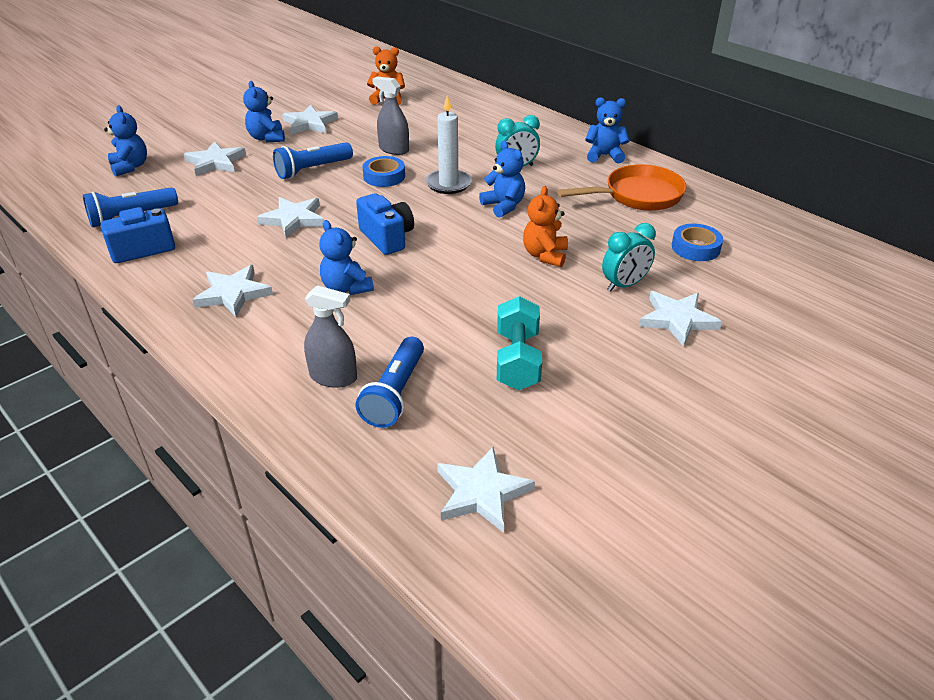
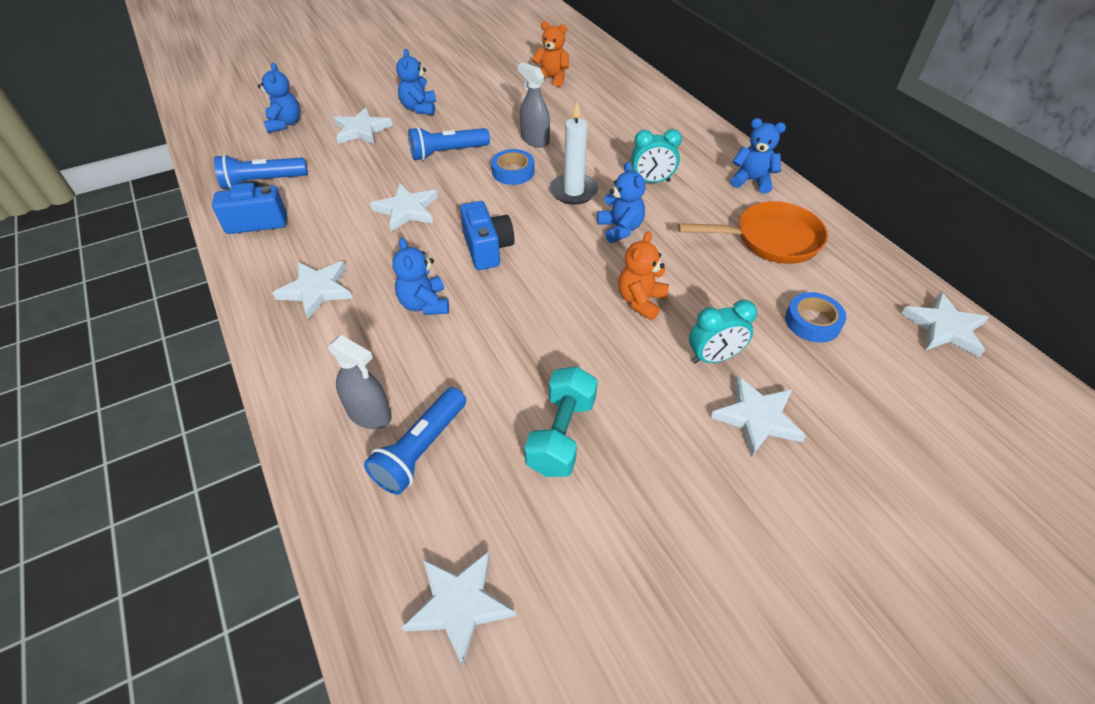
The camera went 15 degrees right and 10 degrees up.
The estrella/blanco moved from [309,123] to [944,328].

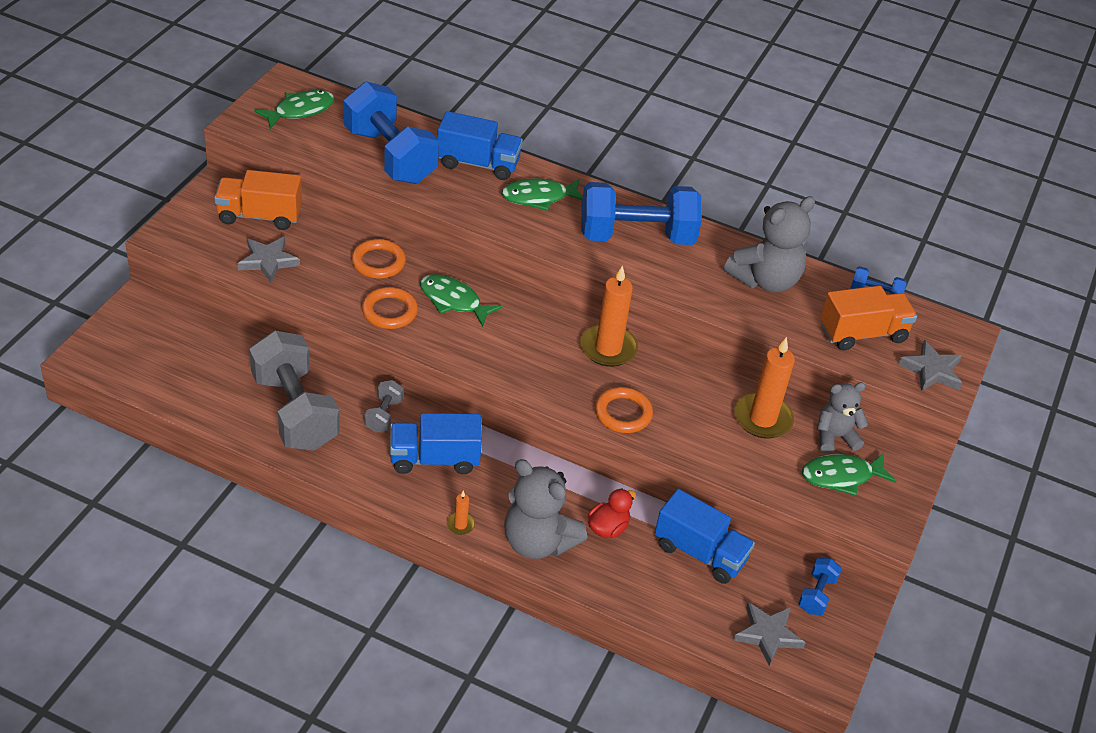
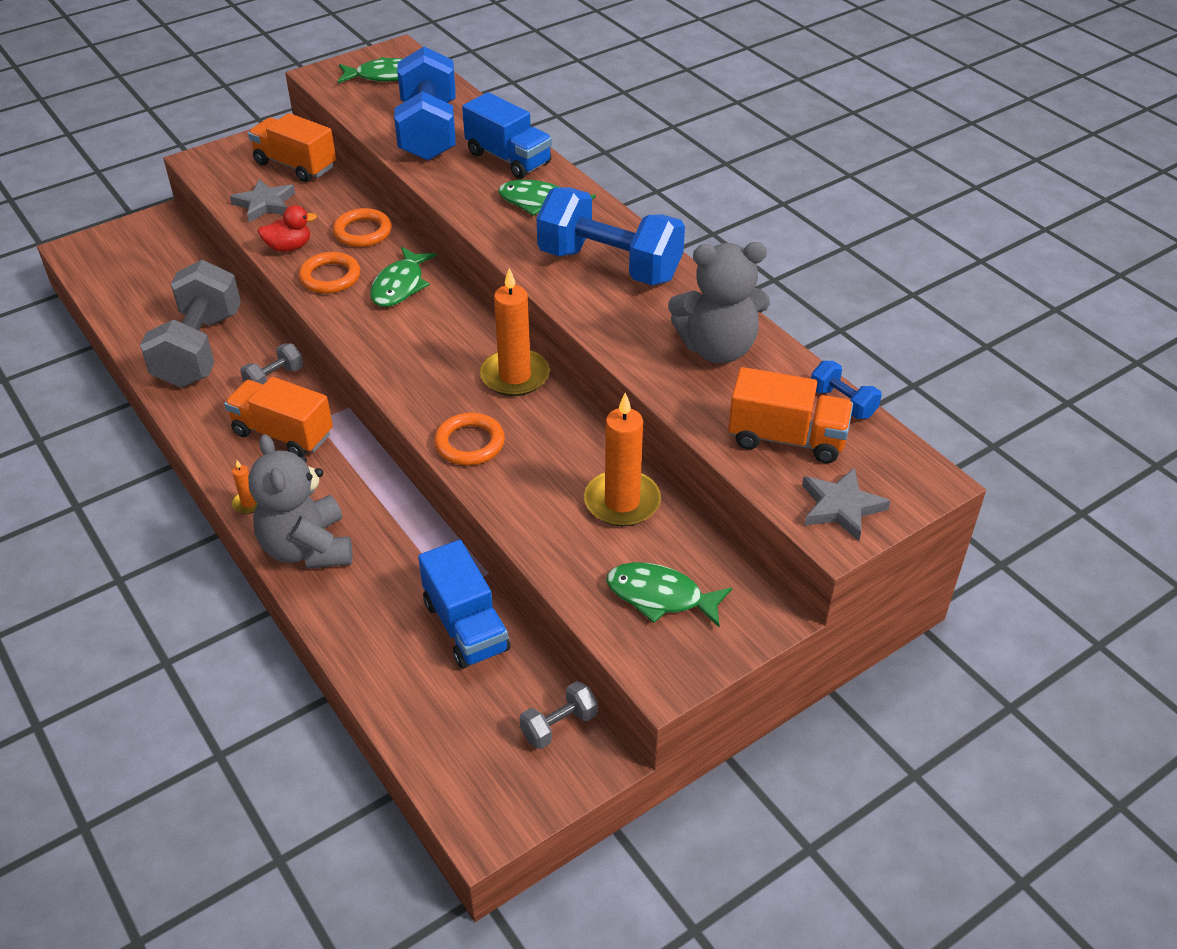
The camera went 35 degrees right and 0 degrees up.
The camión/azul at [434,459] became the camión/naranja at [283,434].
The pez/verde at [453,301] turned 135 degrees counterclockwise.
The pato/rojo moved from [608,528] to [289,247].
The estrella/gris at [768,635] disappeared.
The mancuerna/azul at [816,595] became the mancuerna/gris at [559,725].
The osito/gris at [835,437] disappeared.

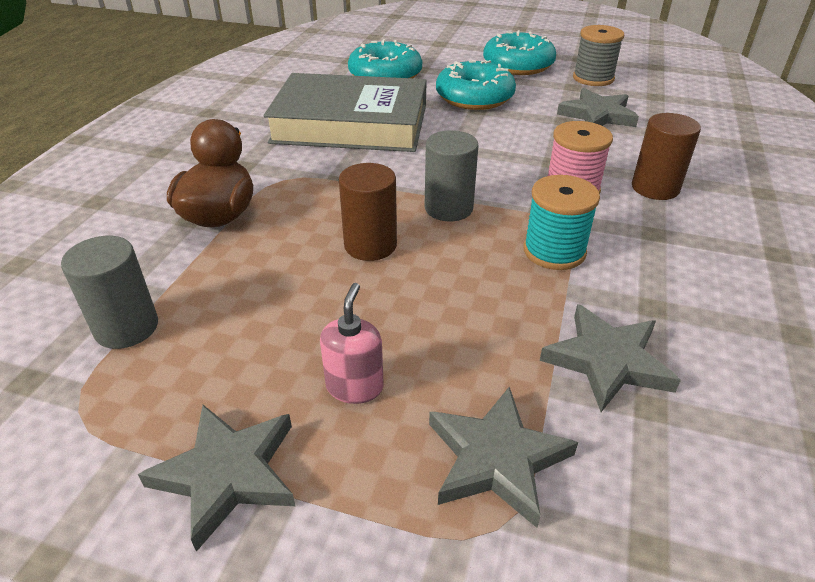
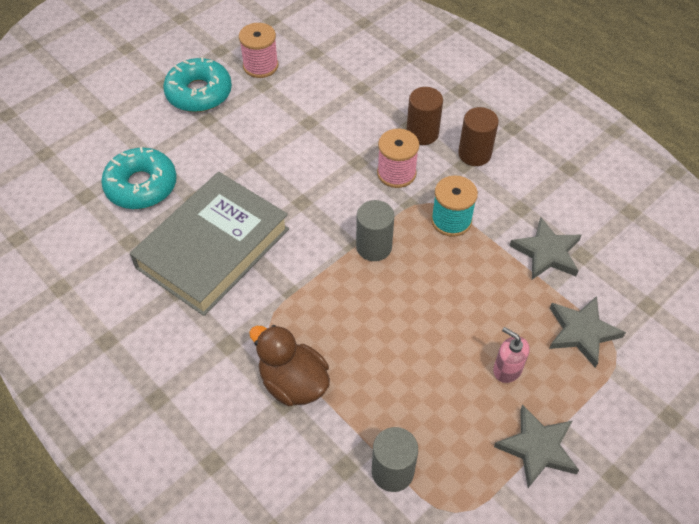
The camera went 60 degrees left and 15 degrees up.
The cilindro/marrón moved from [370,245] to [474,154].
The rosquilla/turquesa at [474,97] disappeared.
The estrella/gris at [597,115] disappeared.
The carrete/gris at [593,78] became the carrete/rosa at [260,66].

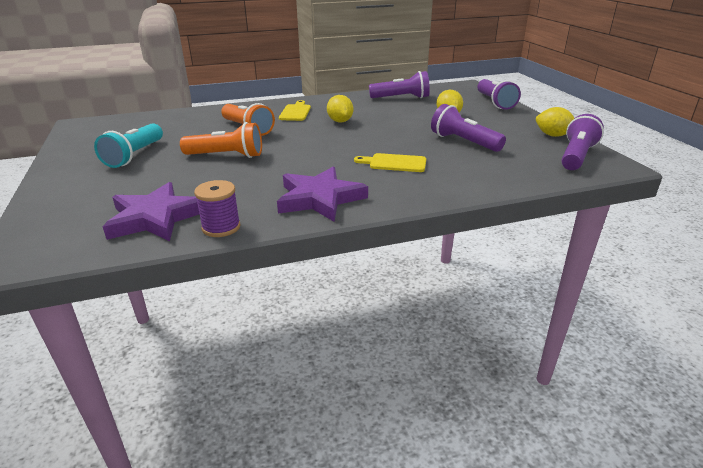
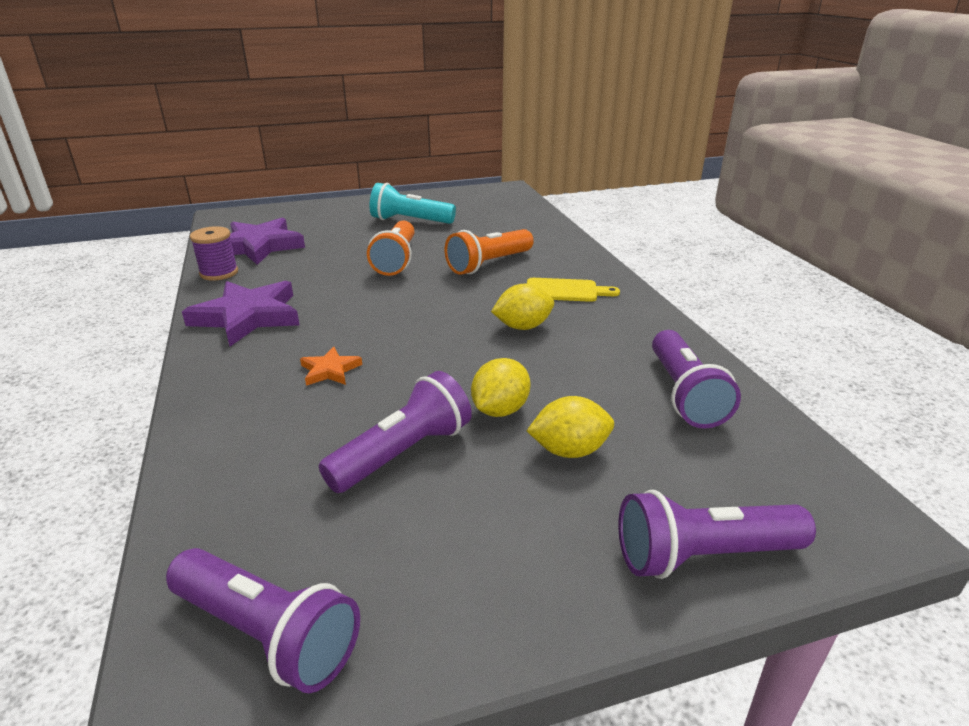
The camera went 90 degrees right and 0 degrees up.
The tabla de cortar/amarillo at [394,163] was replaced by the estrella/naranja at [330,370].
The limón/amarillo moved from [553,135] to [500,410].

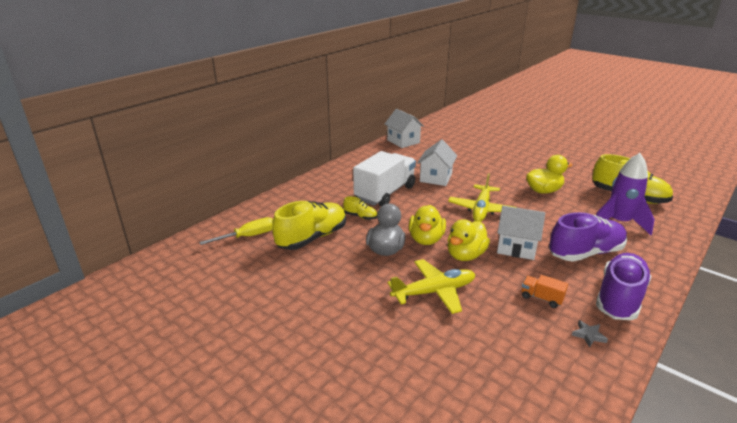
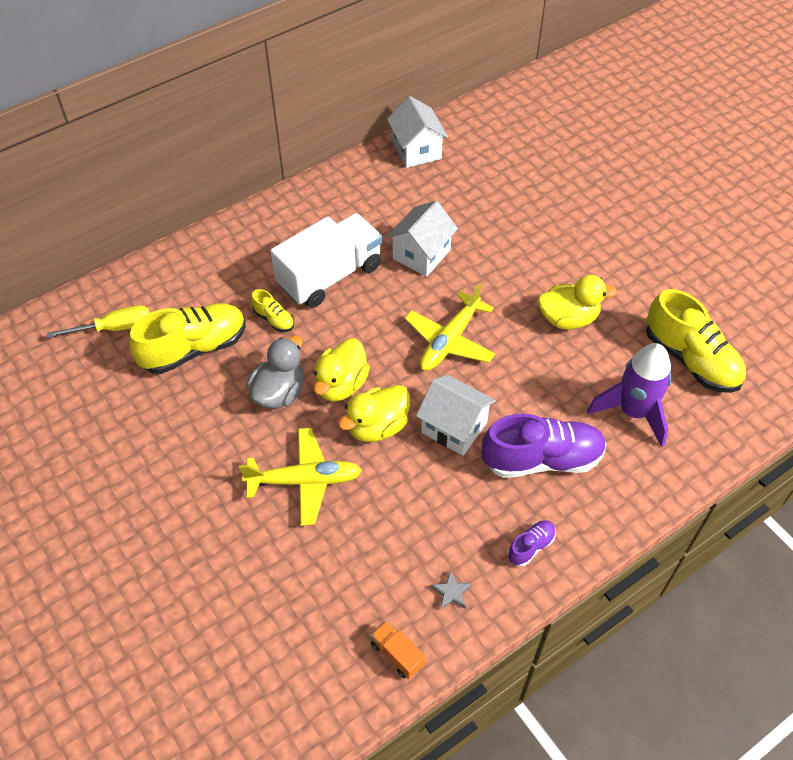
The camera went 15 degrees right and 25 degrees up.
The camión/naranja moved from [541,298] to [397,654].
The zapato/morado at [619,298] changed to 0.47 times the size.

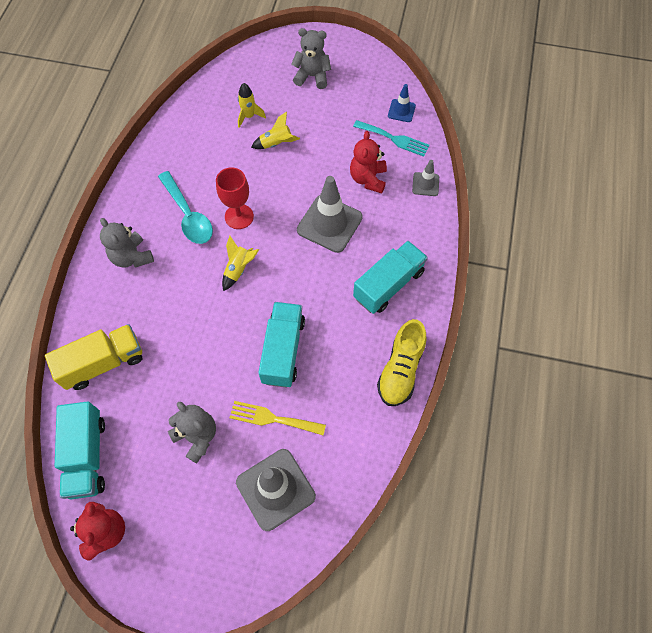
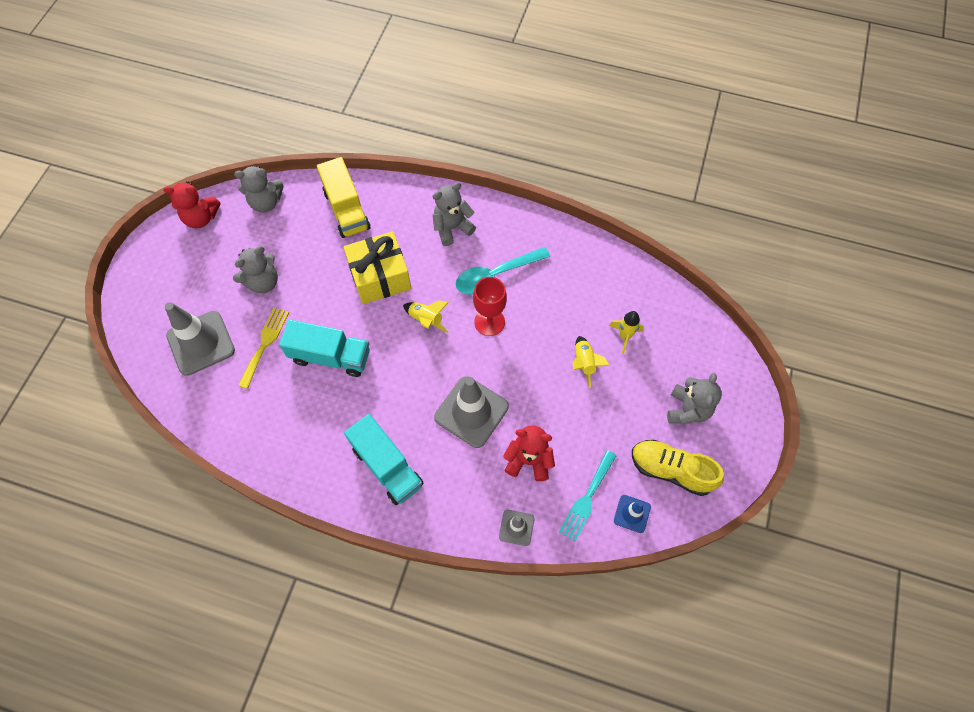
The camera went 95 degrees right and 0 degrees up.
The camión/turquesa at [87,456] was replaced by the osito/gris at [266,202].
The zapato/amarillo moved from [400,370] to [671,470].
The regalo/amarillo at [380,277] appeared.

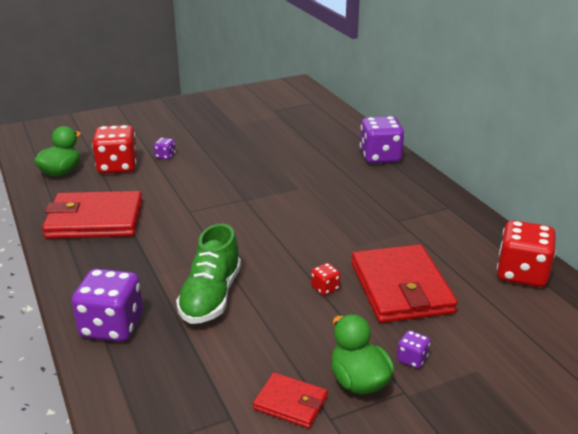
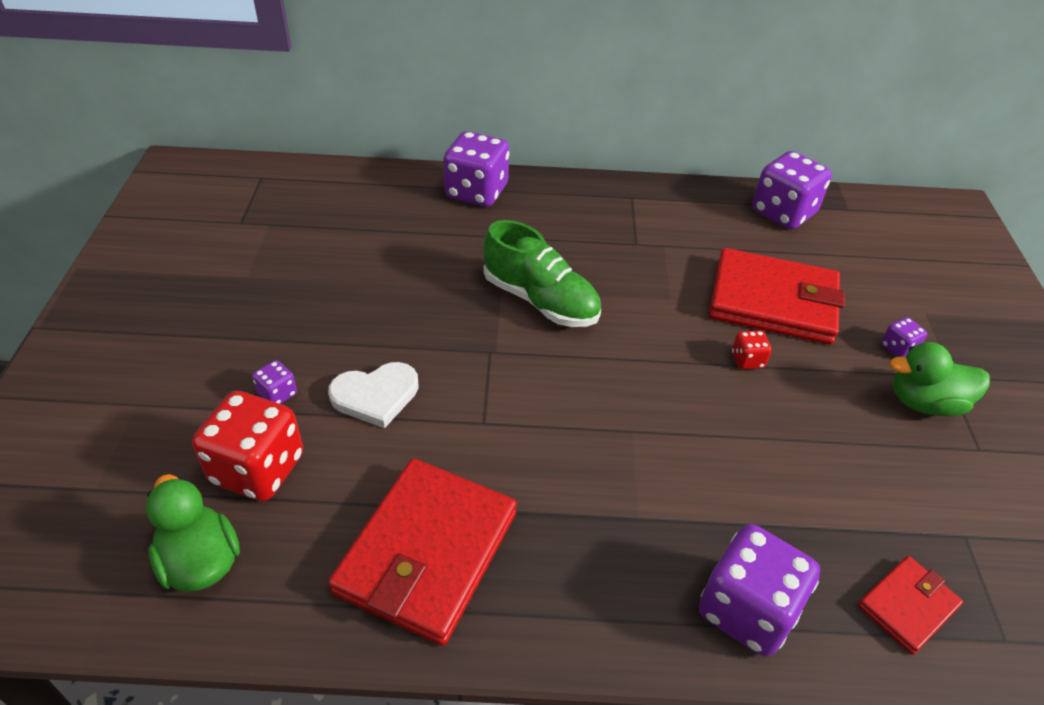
The camera went 65 degrees left and 15 degrees up.
The zapato/verde moved from [211,297] to [540,300].
The cartera/rojo moved from [290,403] to [907,606].
The dado/rojo at [521,274] became the dado/morado at [783,213].
The corazón/blanco at [375,396] appeared.

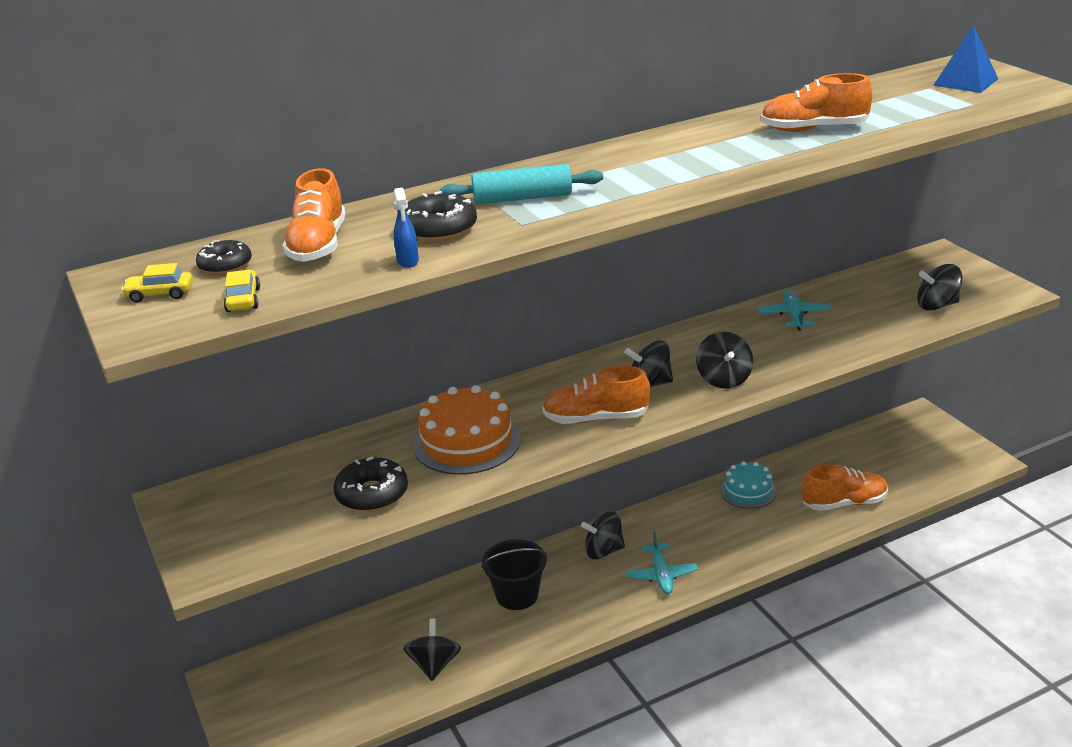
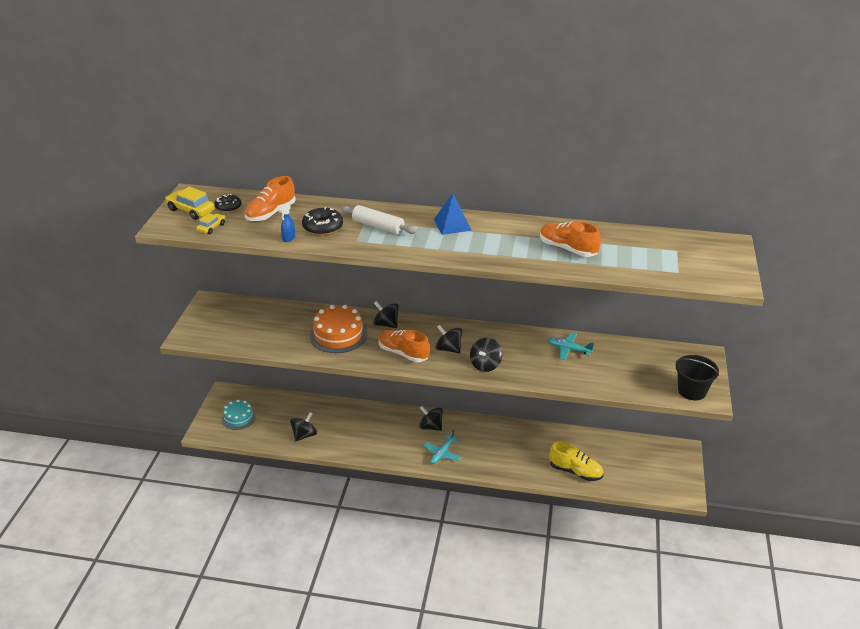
The camera went 35 degrees right and 5 degrees up.
The coche/amarillo at [160,294] changed to 1.65 times the size.
The rosquilla/negro at [372,494] disappeared.
The rodillo/turquesa at [522,198] became the rodillo/blanco at [378,226].
The balde/negro moved from [517,595] to [692,391].
The tarta/turquesa moved from [748,491] to [238,417].
The avión/turquesa at [794,316] turned 105 degrees counterclockwise.
The zapato/naranja at [844,503] became the zapato/amarillo at [575,471].
The peonza/negro moved from [937,305] to [386,324].
The pirámide/azul moved from [965,82] to [452,224].

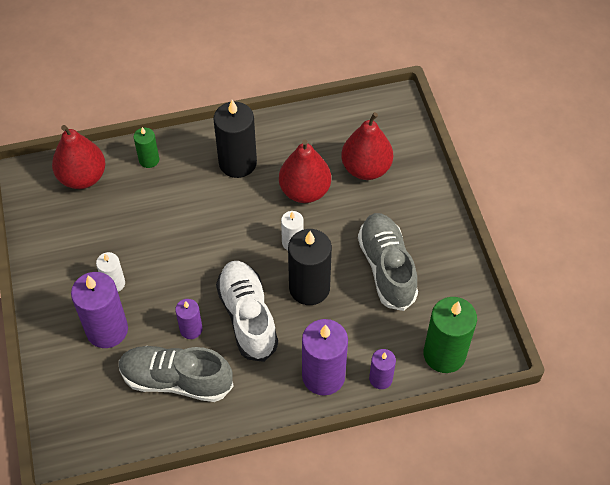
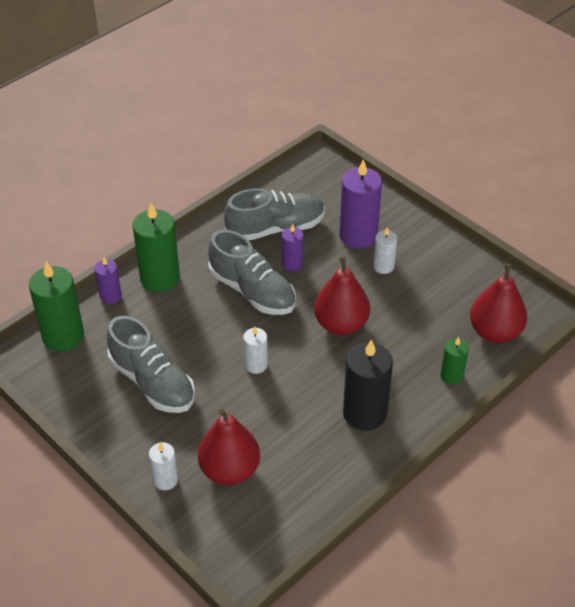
The camera went 150 degrees right and 10 degrees down.
The zapato/blanco at [247,317] became the zapato/gris at [252,291].
The pera/rojo moved from [304,191] to [341,324].
The vela/negro at [309,288] disappeared.
The vela/morado at [323,376] became the vela/verde at [160,278].
The vela/blanco at [165,480] appeared.

